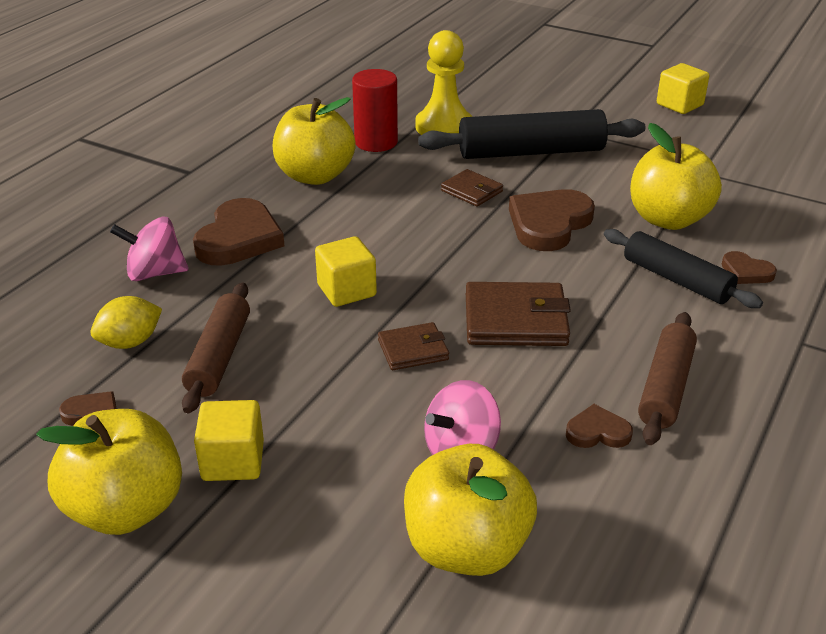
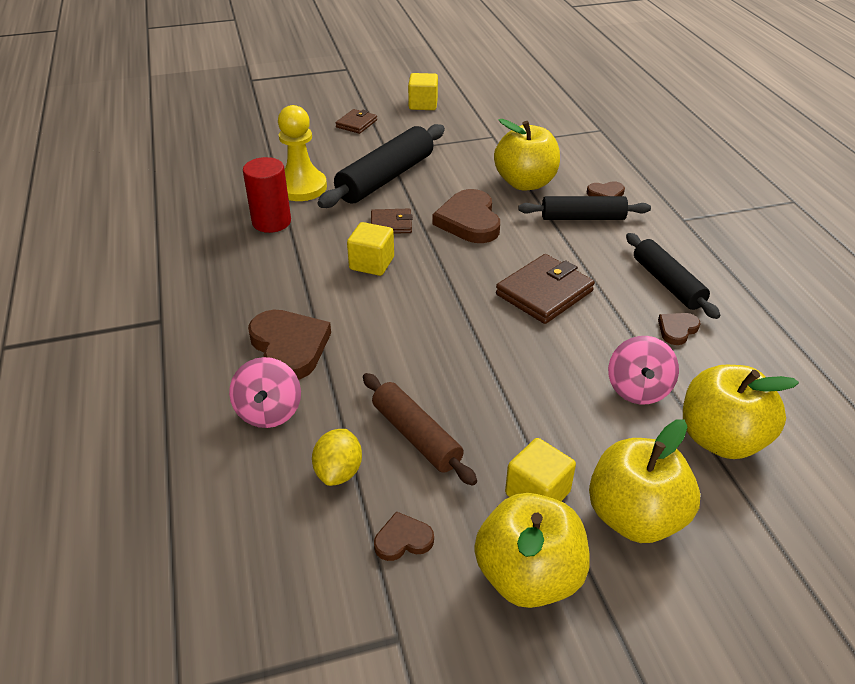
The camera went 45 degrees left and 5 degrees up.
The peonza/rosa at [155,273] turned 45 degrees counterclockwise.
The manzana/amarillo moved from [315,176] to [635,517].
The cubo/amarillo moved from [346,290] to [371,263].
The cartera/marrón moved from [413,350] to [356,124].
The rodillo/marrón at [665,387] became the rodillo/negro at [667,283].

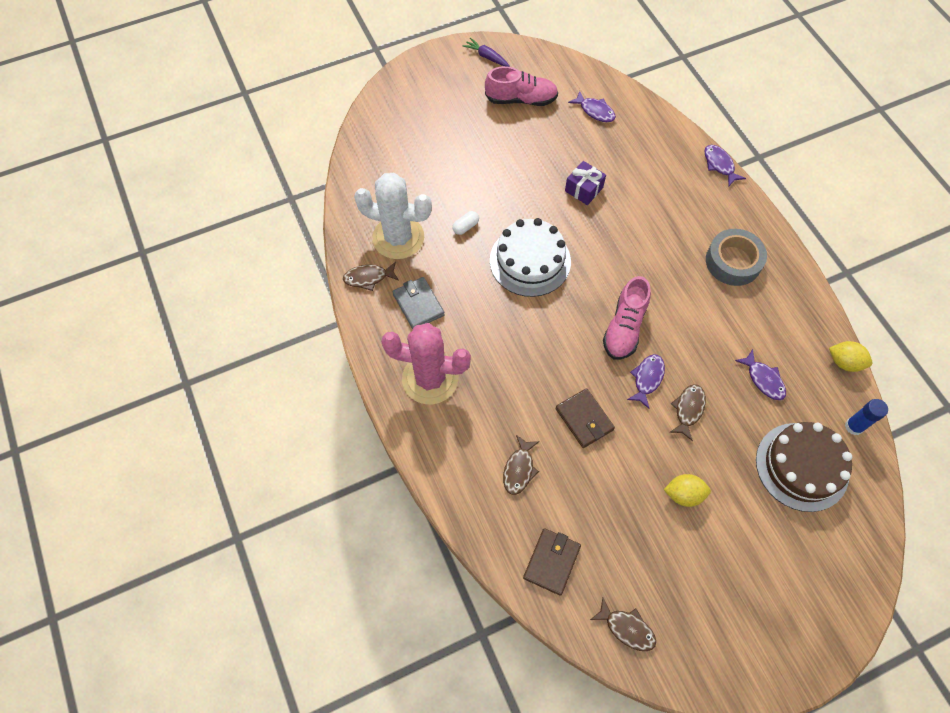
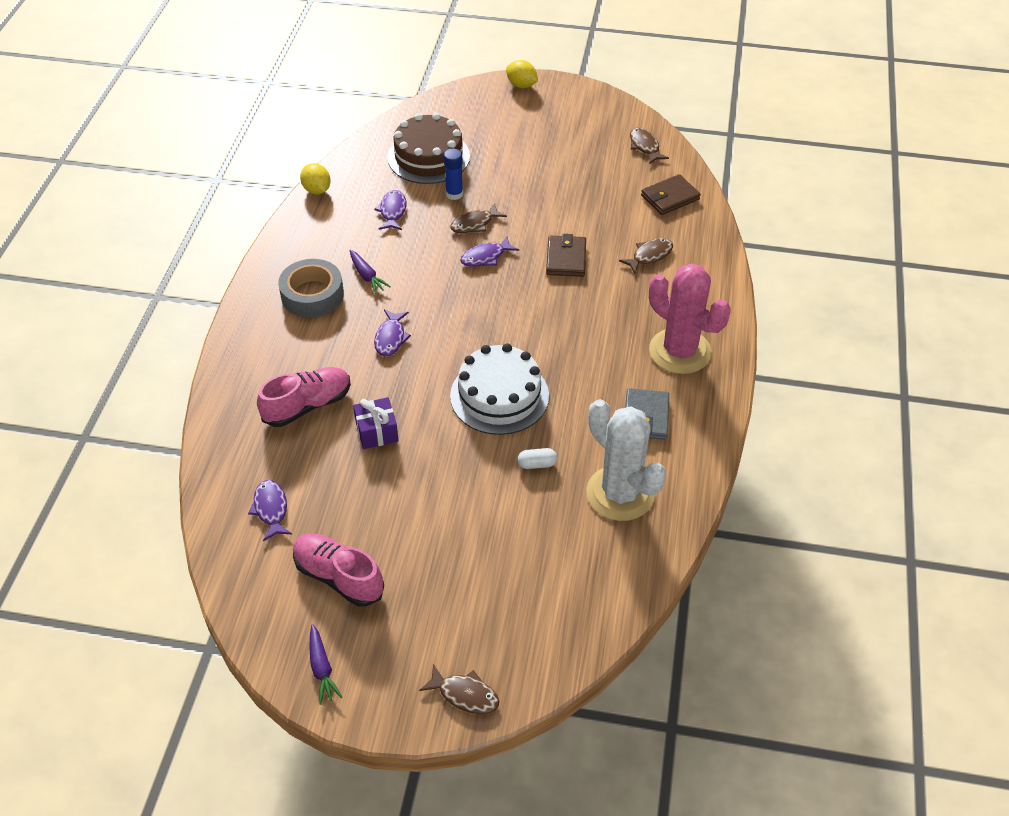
The camera went 145 degrees left and 15 degrees down.
The pez/marrón moved from [368,278] to [465,694].
The zapato/rosa moved from [624,327] to [307,406].
The limón/amarillo moved from [683,494] to [521,85].
The pez/morado moved from [719,165] to [391,338].
The barra de pegamento/azul moved from [854,426] to [454,194].
The zanahoria/morado at [367,276] appeared.

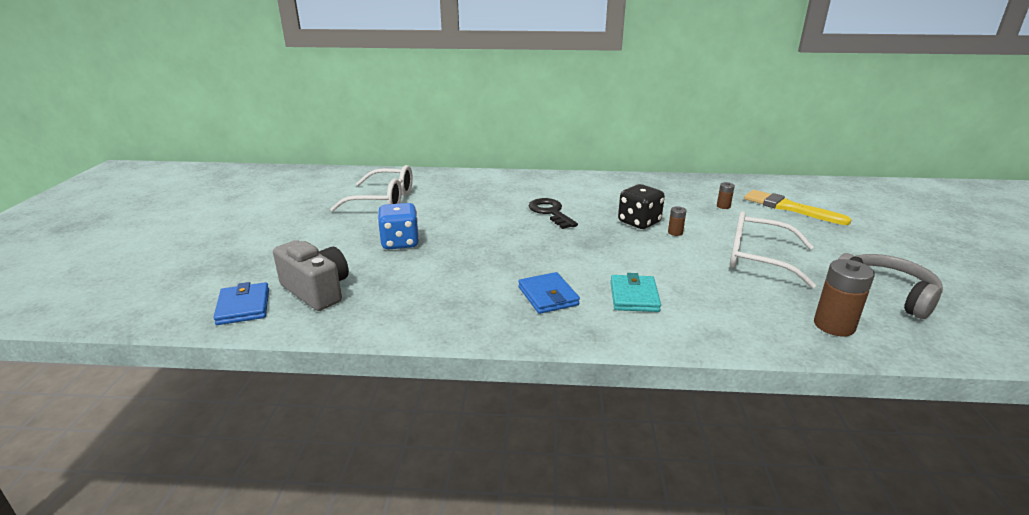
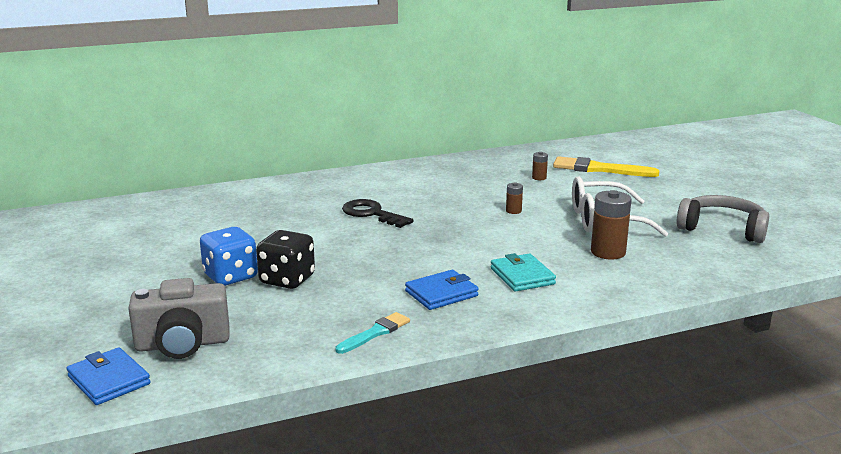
The camera went 25 degrees left and 5 degrees down.
The cámara/gris at [317,291] turned 150 degrees clockwise.
The gafas/blanco at [384,200] disappeared.
The cartera/azul at [548,296] turned 75 degrees counterclockwise.
The dado/negro moved from [639,222] to [287,280].
The pila/marrón moved from [834,325] to [608,252].
The pincel/turquesa at [375,333] appeared.

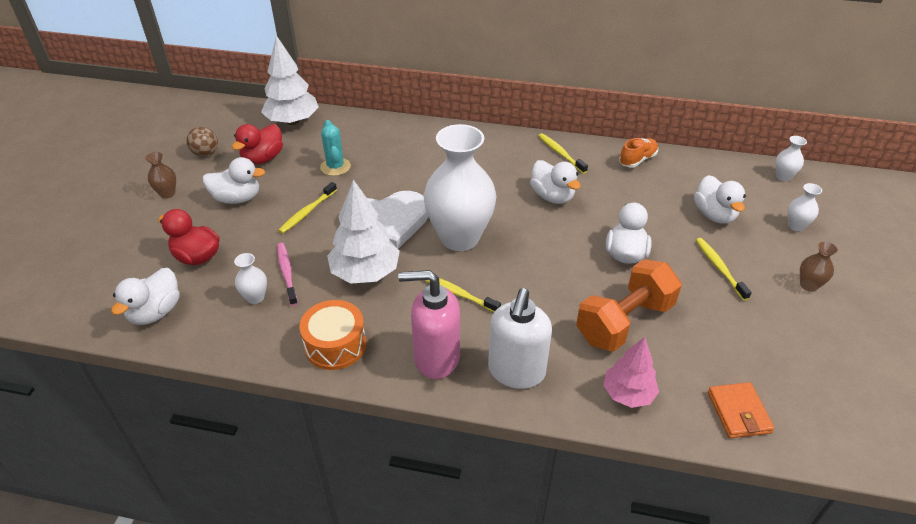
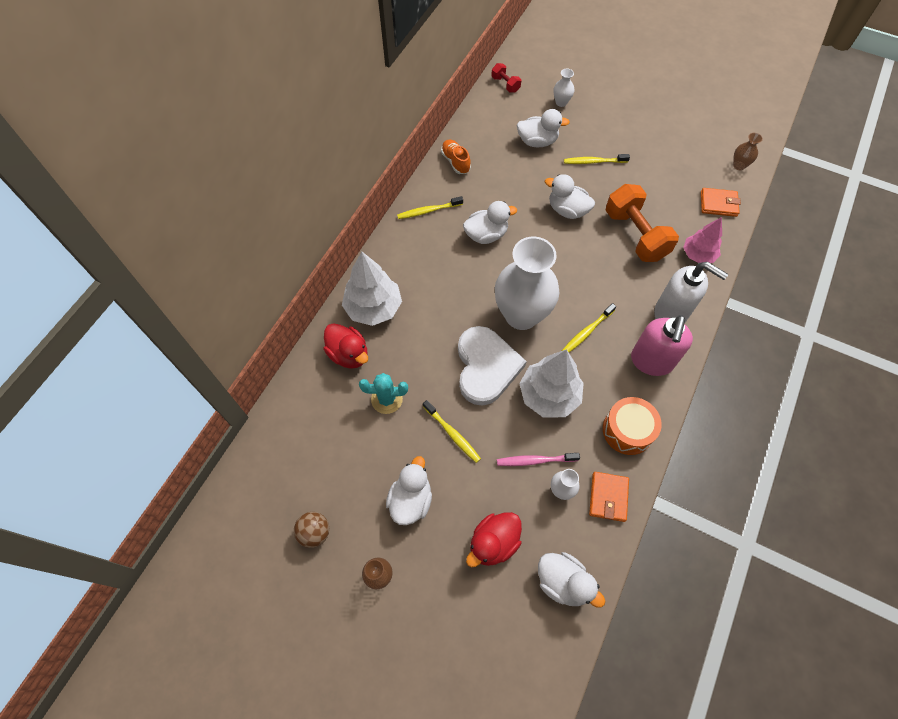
The camera went 75 degrees left and 20 degrees up.
The pato/rojo moved from [263,158] to [349,354].
The árbol/blanco moved from [292,121] to [373,308].
The florero/blanco at [783,177] was replaced by the mancuerna/rojo at [505,84].
The florero/marrón moved from [808,285] to [739,165].
The cartera/naranja at [608,497] appeared.

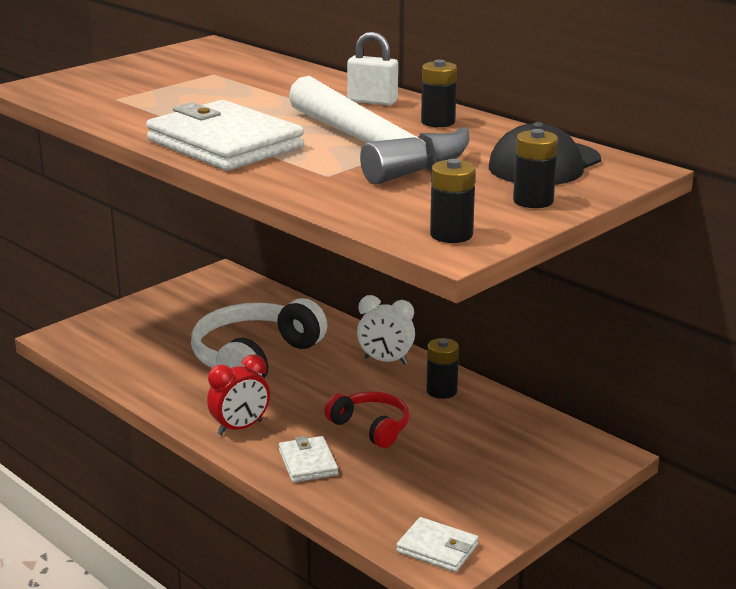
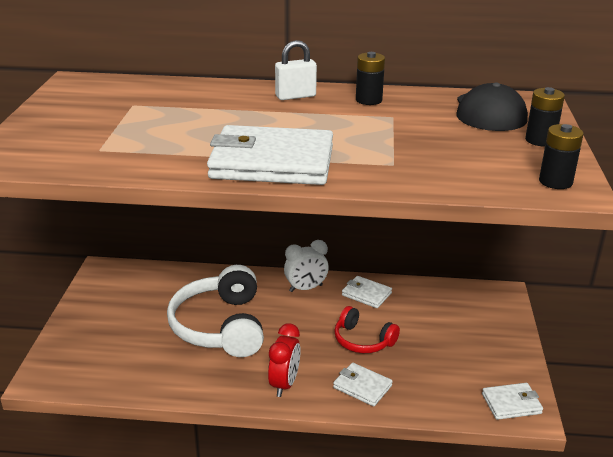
The camera went 40 degrees left and 5 degrees up.
The martillo/blanco at [373,148] disappeared.
The auriculares/rojo at [371,427] turned 150 degrees counterclockwise.
The pila/negro at [441,391] was replaced by the cartera/blanco at [366,294].

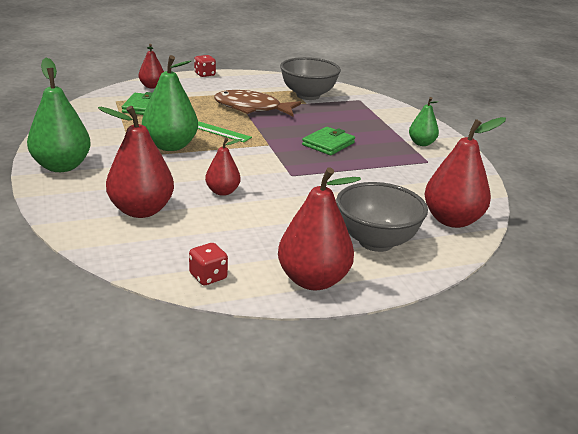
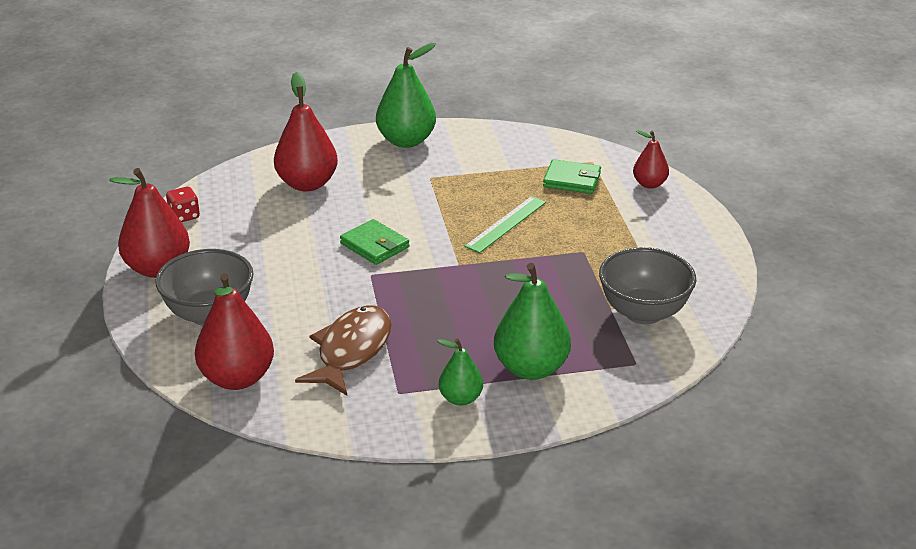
The camera went 100 degrees right and 5 degrees up.
The pera/verde moved from [170,146] to [531,368].
The dado/rojo at [204,74] disappeared.
The pera/rojo at [222,192] disappeared.
The pez/marrón moved from [252,108] to [351,351].
The cartera/verde moved from [328,144] to [374,245].

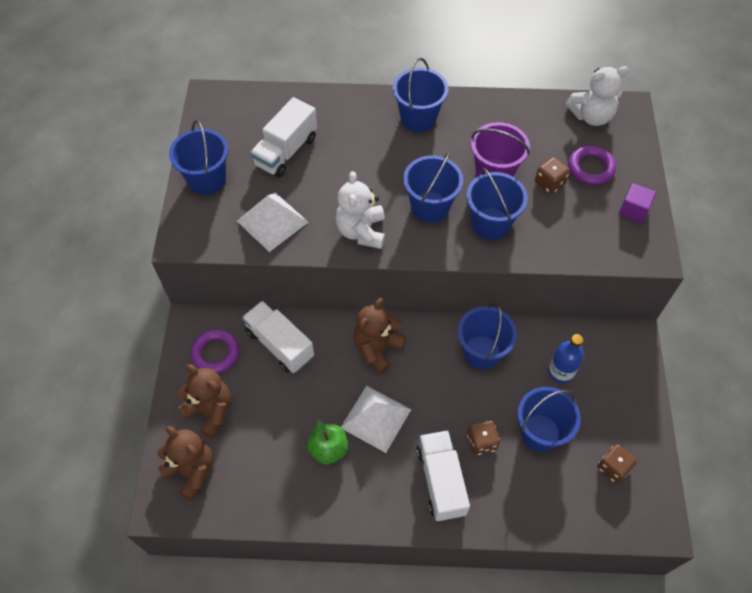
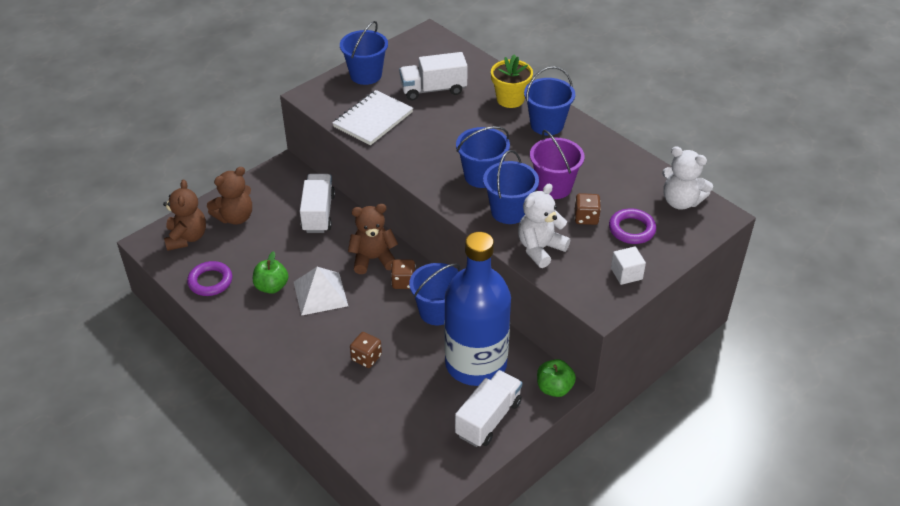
The camera went 45 degrees right and 15 degrees down.
The osito/marrón at [210,411] turned 60 degrees clockwise.
The anillo/morado moved from [216,353] to [210,281].
The pirámide/blanco at [272,221] was replaced by the cuaderno/blanco at [373,119].
The osito/blanco moved from [361,231] to [540,249].
The camión/blanco moved from [441,481] to [488,418].
The balde/azul at [540,432] disappeared.
The botella/azul at [561,372] changed to 2.38 times the size.
The dado/marrón moved from [613,468] to [403,282].
The cubo/morado at [633,210] became the cubo/blanco at [626,274].
The maceta/amarillo at [510,99] appeared.
The manzana/verde at [554,388] appeared.

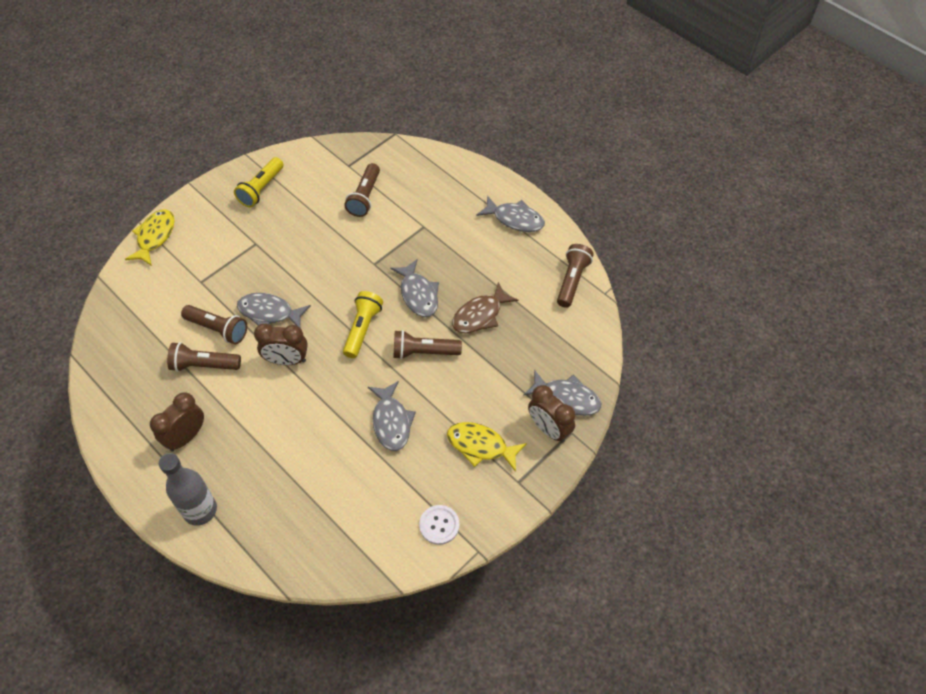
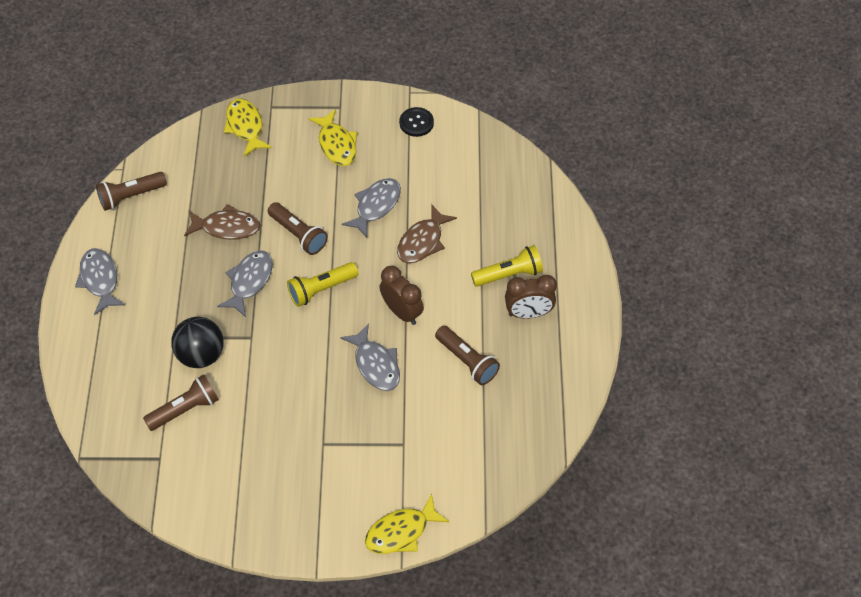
The camera went 135 degrees left and 0 degrees up.
The botella/gris at [200,510] disappeared.
The lámpara de mano/marrón at [218,329] disappeared.
The lámpara de mano/amarillo moved from [261,189] to [509,274].
The botón/blanco at [439,525] became the botón/negro at [416,123].
The pez/gris at [567,398] became the pez/amarillo at [245,127].
The despertador/marrón at [549,429] disappeared.
The pelota/negro at [201,355] appeared.
The pez/marrón at [422,241] appeared.

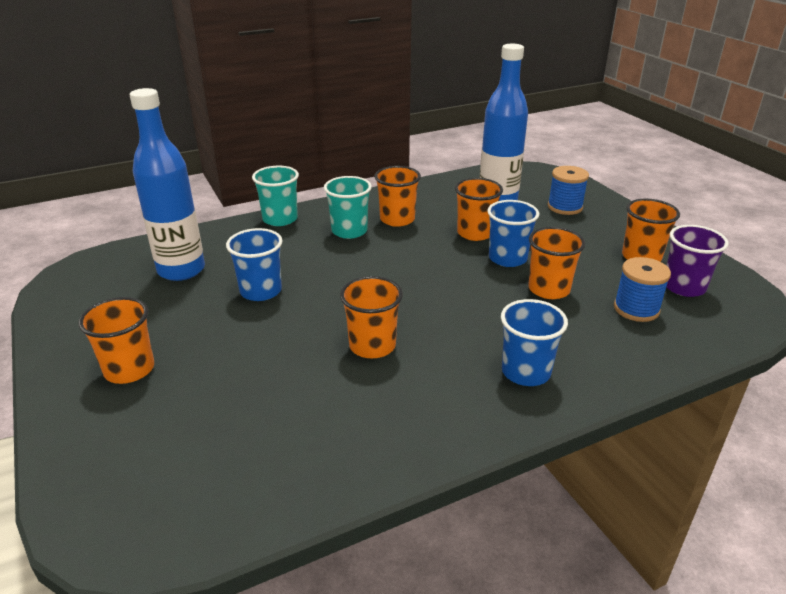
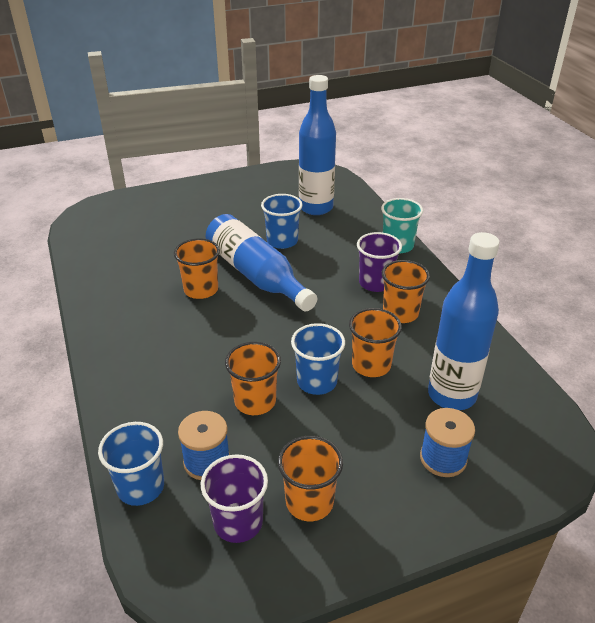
The camera went 95 degrees right and 5 degrees up.
The vaso/naranja at [129,369] disappeared.
The vaso/turquesa at [349,231] became the vaso/morado at [375,283].
The vaso/azul moved from [526,372] to [141,487].
The botella/azul at [256,275] appeared.

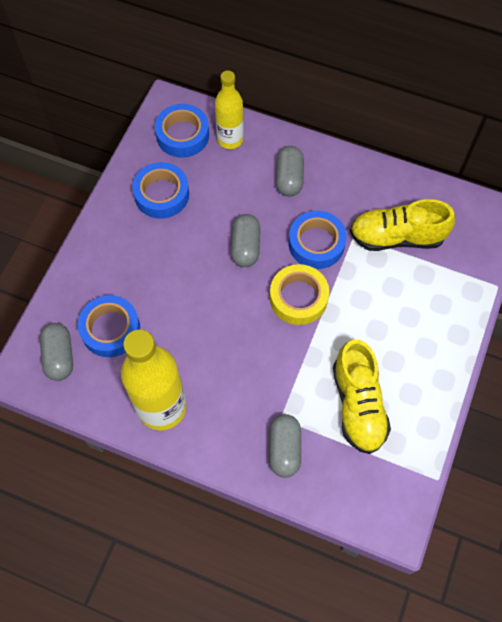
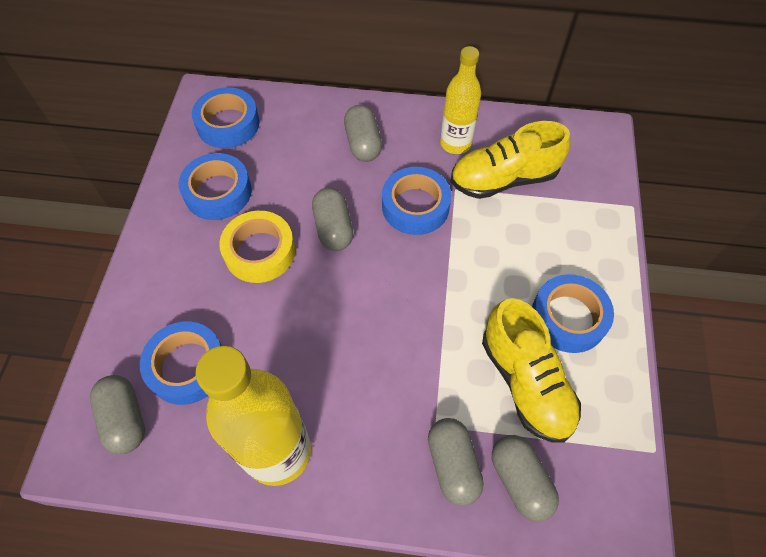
The camera went 15 degrees left and 5 degrees down.
The botella/amarillo moved from [230,139] to [455,144].
The cinta adhesiva/amarillo moved from [298,298] to [259,251].
The cápsula/gris at [520,480] appeared.
The cinta adhesiva/azul at [568,317] appeared.

